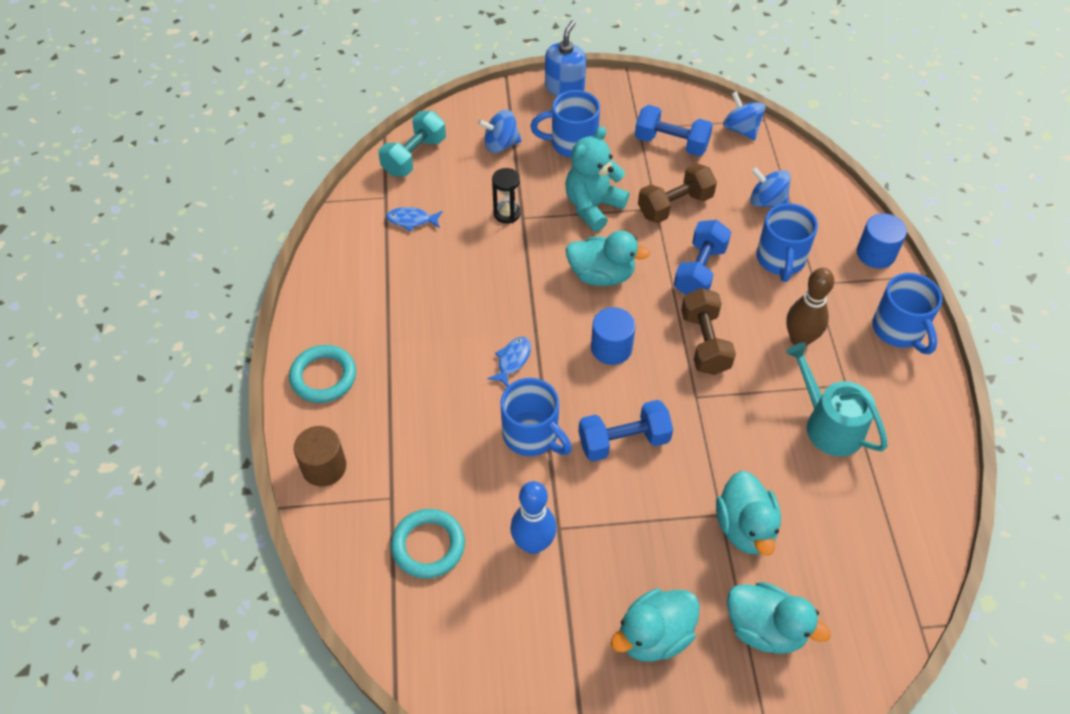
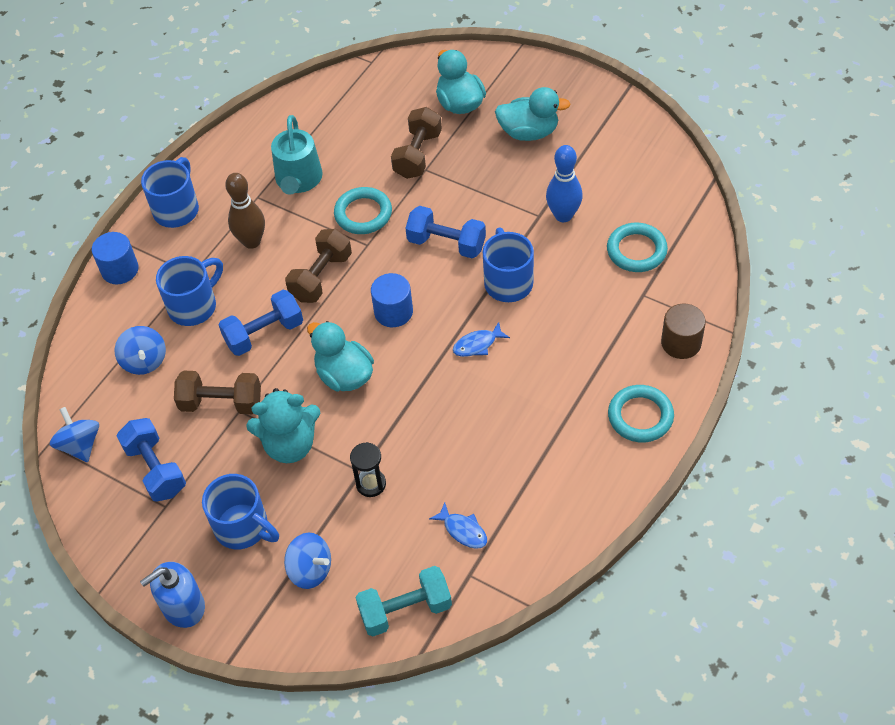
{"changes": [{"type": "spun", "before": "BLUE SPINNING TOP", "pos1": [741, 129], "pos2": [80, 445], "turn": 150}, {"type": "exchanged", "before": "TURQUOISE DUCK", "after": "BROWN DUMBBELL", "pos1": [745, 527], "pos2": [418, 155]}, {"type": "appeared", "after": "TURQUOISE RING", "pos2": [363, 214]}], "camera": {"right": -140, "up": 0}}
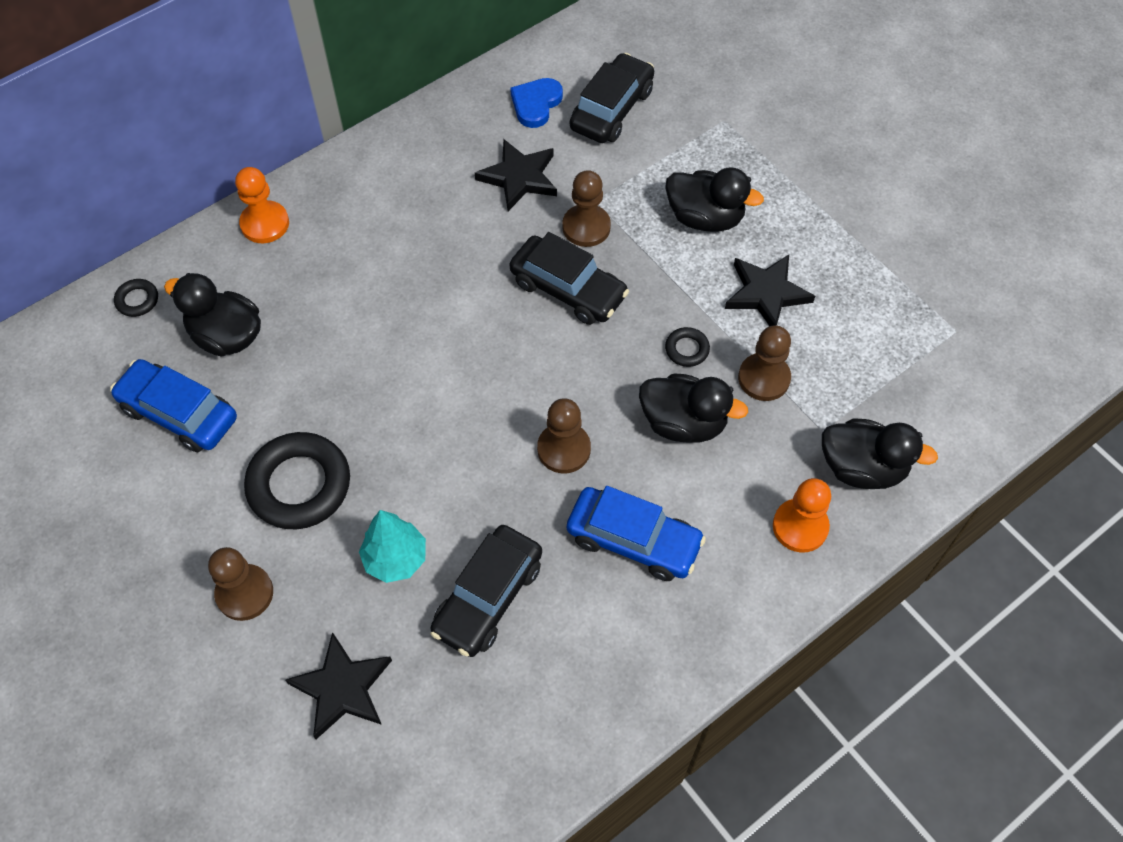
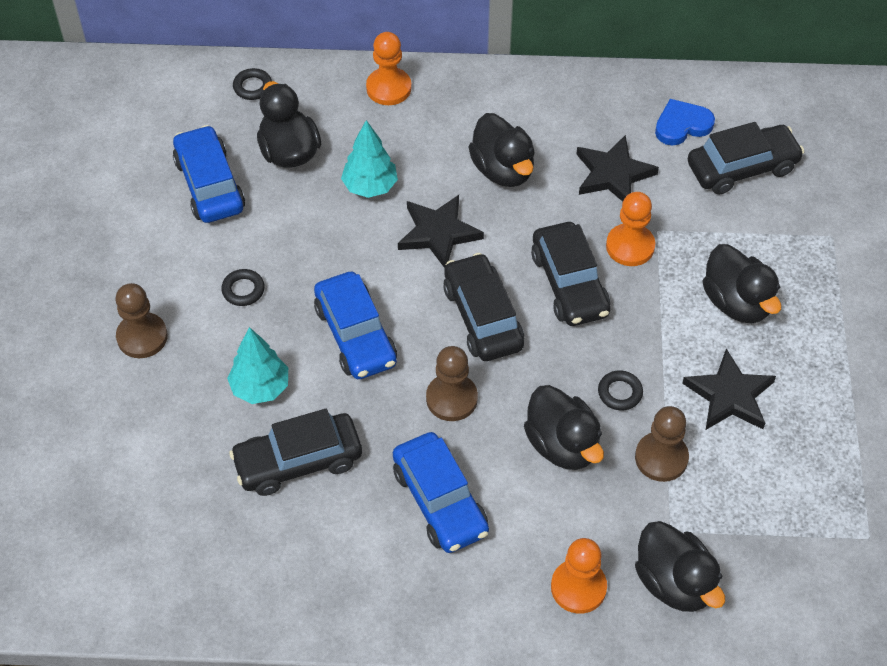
{"changes": [{"type": "colour", "before": "BROWN PAWN", "after": "ORANGE PAWN", "pos1": [586, 227], "pos2": [630, 246]}, {"type": "size", "before": "BLACK RING", "pos1": [299, 485], "pos2": [243, 290], "scale": 0.45}, {"type": "relocated", "before": "BLACK STAR", "pos1": [342, 688], "pos2": [438, 233]}, {"type": "appeared", "after": "BLACK DUCK", "pos2": [503, 170]}, {"type": "appeared", "after": "TURQUOISE TREE", "pos2": [370, 186]}, {"type": "appeared", "after": "BLACK CAR", "pos2": [482, 317]}, {"type": "appeared", "after": "BLUE CAR", "pos2": [356, 335]}], "camera": {"right": 40, "up": -5}}
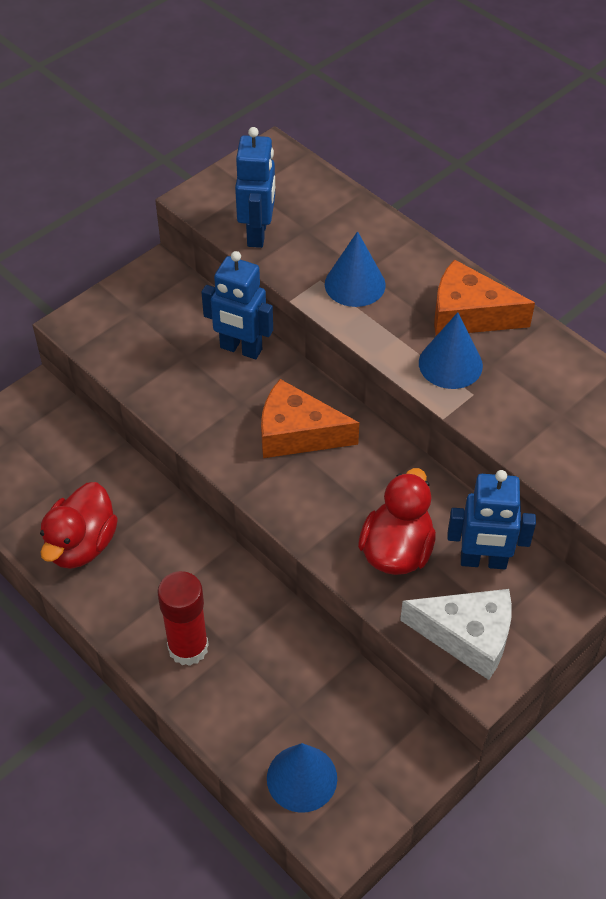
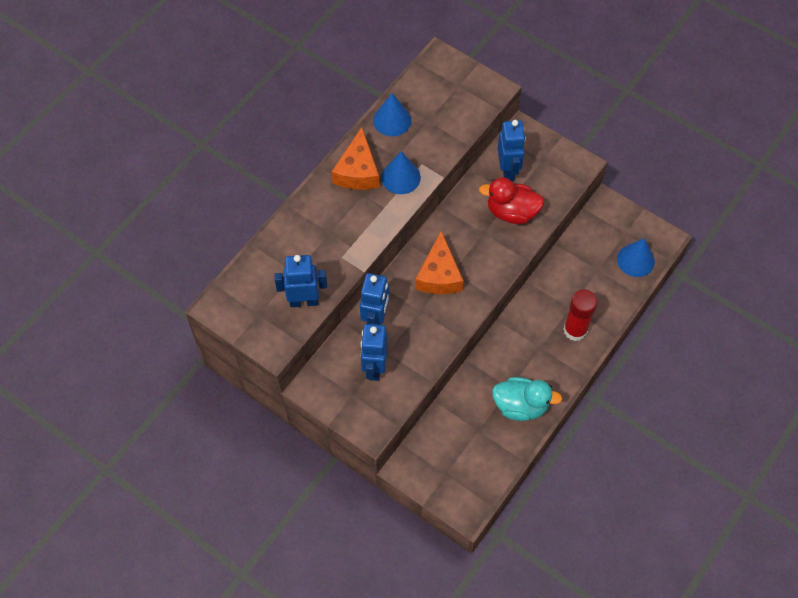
{"changes": [{"type": "relocated", "before": "BLUE CONE", "pos1": [355, 284], "pos2": [392, 120]}, {"type": "colour", "before": "RED DUCK", "after": "TURQUOISE DUCK", "pos1": [81, 545], "pos2": [520, 406]}, {"type": "missing", "before": "WHITE CHEESE", "pos1": [467, 637]}, {"type": "appeared", "after": "BLUE ROBOT", "pos2": [374, 368]}], "camera": {"right": -100, "up": 10}}
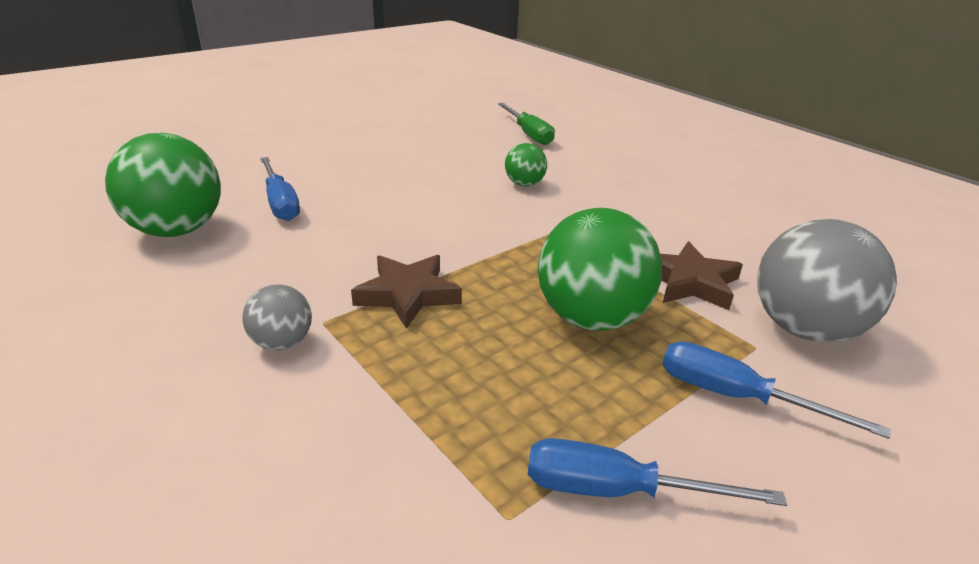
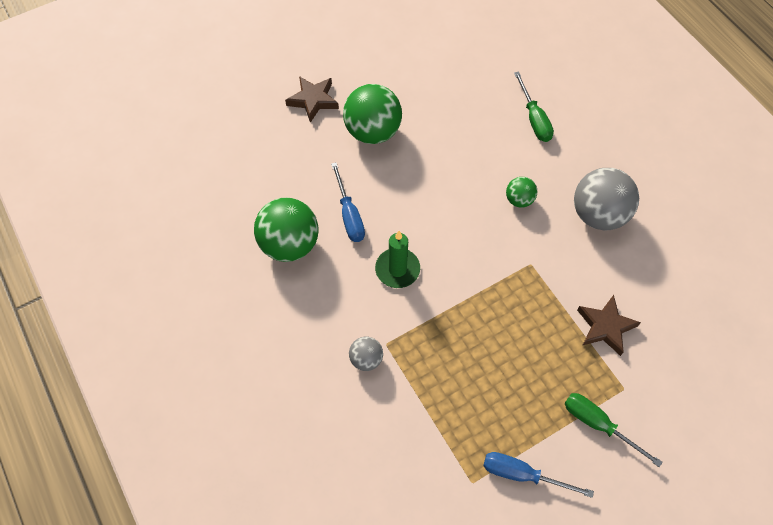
{"changes": [{"type": "relocated", "before": "GREEN BALL", "pos1": [591, 318], "pos2": [373, 131]}, {"type": "relocated", "before": "GREY BALL", "pos1": [804, 329], "pos2": [598, 214]}, {"type": "relocated", "before": "BROWN STAR", "pos1": [408, 294], "pos2": [313, 100]}, {"type": "colour", "before": "BLUE SCREWDRIVER", "after": "GREEN SCREWDRIVER", "pos1": [736, 396], "pos2": [598, 424]}, {"type": "appeared", "after": "GREEN CANDLE", "pos2": [397, 269]}], "camera": {"right": 10, "up": 30}}
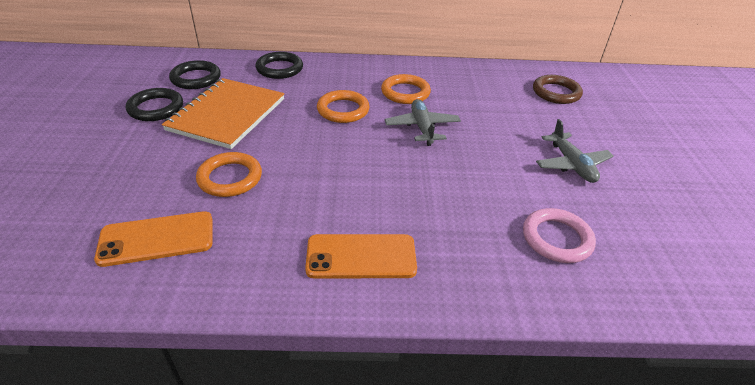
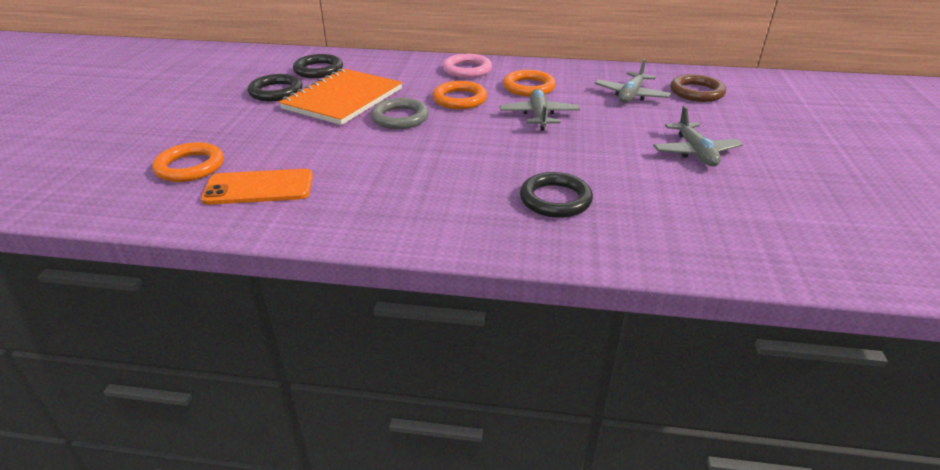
{"changes": [{"type": "relocated", "before": "BLACK RING", "pos1": [279, 69], "pos2": [555, 199]}, {"type": "relocated", "before": "ORANGE RING", "pos1": [230, 178], "pos2": [190, 167]}, {"type": "relocated", "before": "PINK RING", "pos1": [556, 239], "pos2": [467, 70]}, {"type": "missing", "before": "ORANGE PHONE", "pos1": [361, 257]}, {"type": "appeared", "after": "GREY PLANE", "pos2": [631, 95]}, {"type": "appeared", "after": "GREY RING", "pos2": [400, 118]}], "camera": {"right": 10, "up": -5}}
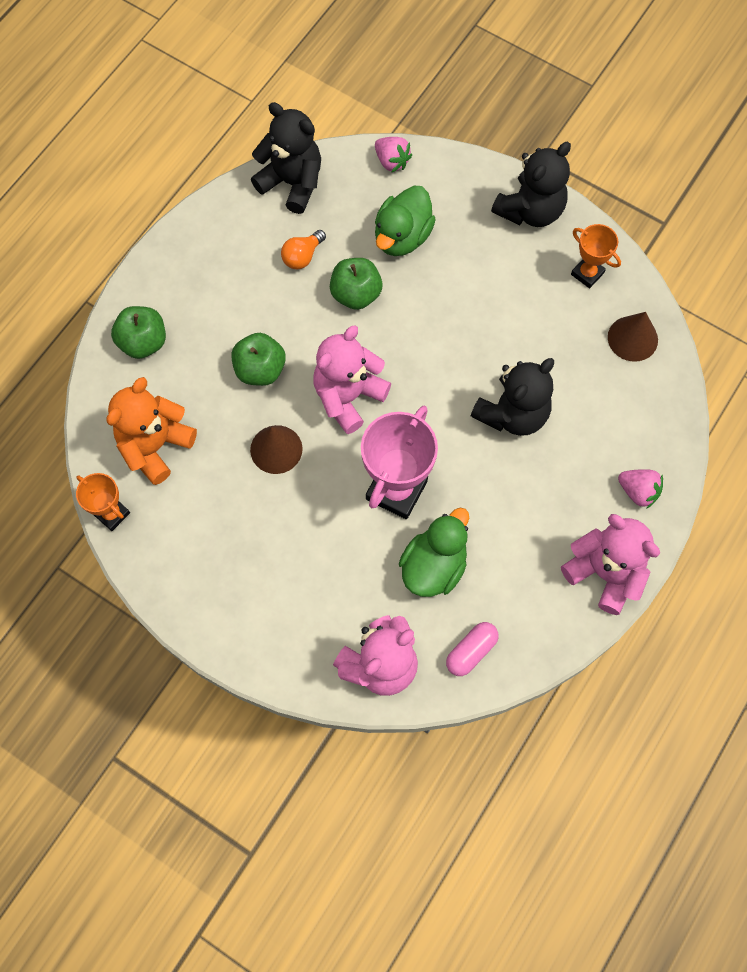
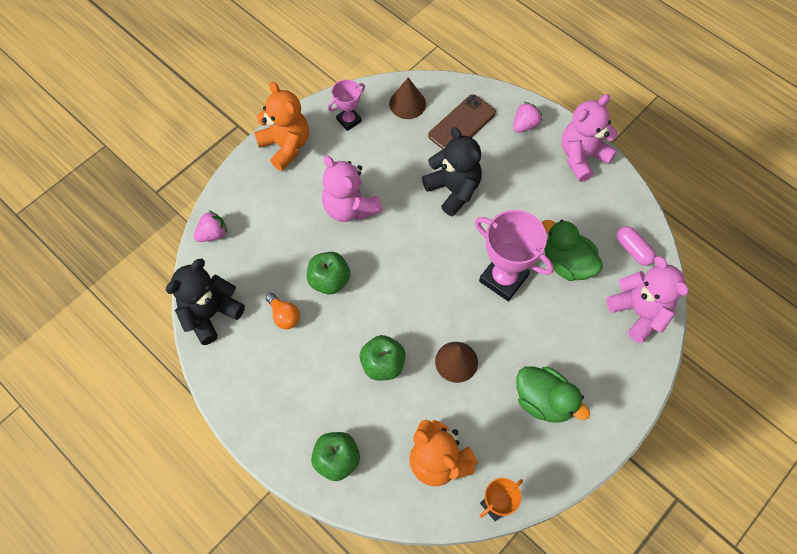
{"changes": [{"type": "colour", "before": "BLACK TEDDY BEAR", "after": "ORANGE TEDDY BEAR", "pos1": [530, 210], "pos2": [286, 146]}, {"type": "relocated", "before": "GREEN DUCK", "pos1": [402, 237], "pos2": [544, 401]}, {"type": "colour", "before": "ORANGE TROPHY", "after": "PINK TROPHY", "pos1": [587, 273], "pos2": [349, 120]}, {"type": "relocated", "before": "PINK TEDDY BEAR", "pos1": [348, 396], "pos2": [350, 207]}, {"type": "appeared", "after": "BROWN PHONE", "pos2": [462, 124]}], "camera": {"right": -80, "up": -5}}
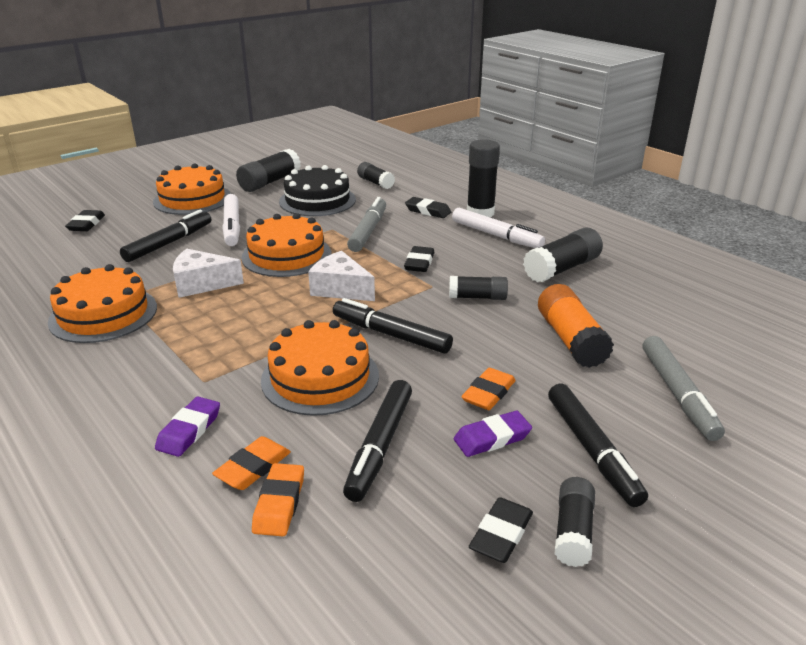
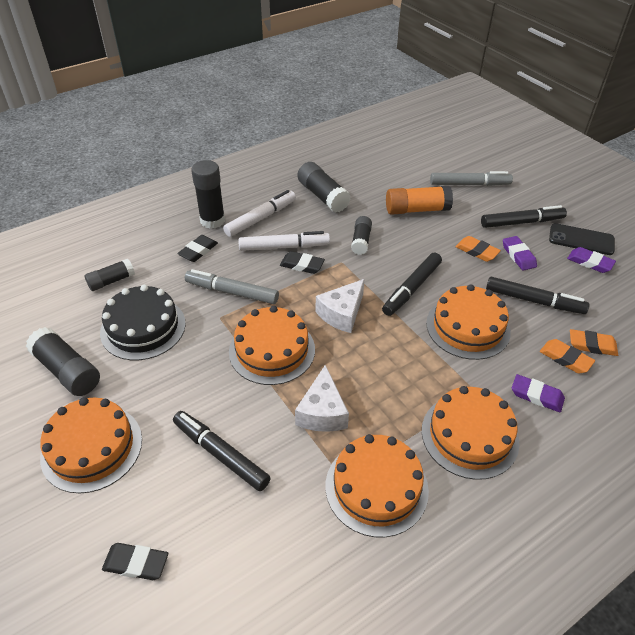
{"changes": [{"type": "relocated", "before": "WHITE MARKER", "pos1": [232, 226], "pos2": [284, 247]}, {"type": "exchanged", "before": "BLACK GLUE STICK", "after": "BLACK PHONE", "pos1": [573, 531], "pos2": [581, 239]}, {"type": "colour", "before": "BLACK ERASER", "after": "PURPLE ERASER", "pos1": [501, 534], "pos2": [590, 262]}, {"type": "appeared", "after": "ORANGE CAKE", "pos2": [469, 435]}], "camera": {"right": -85, "up": 15}}
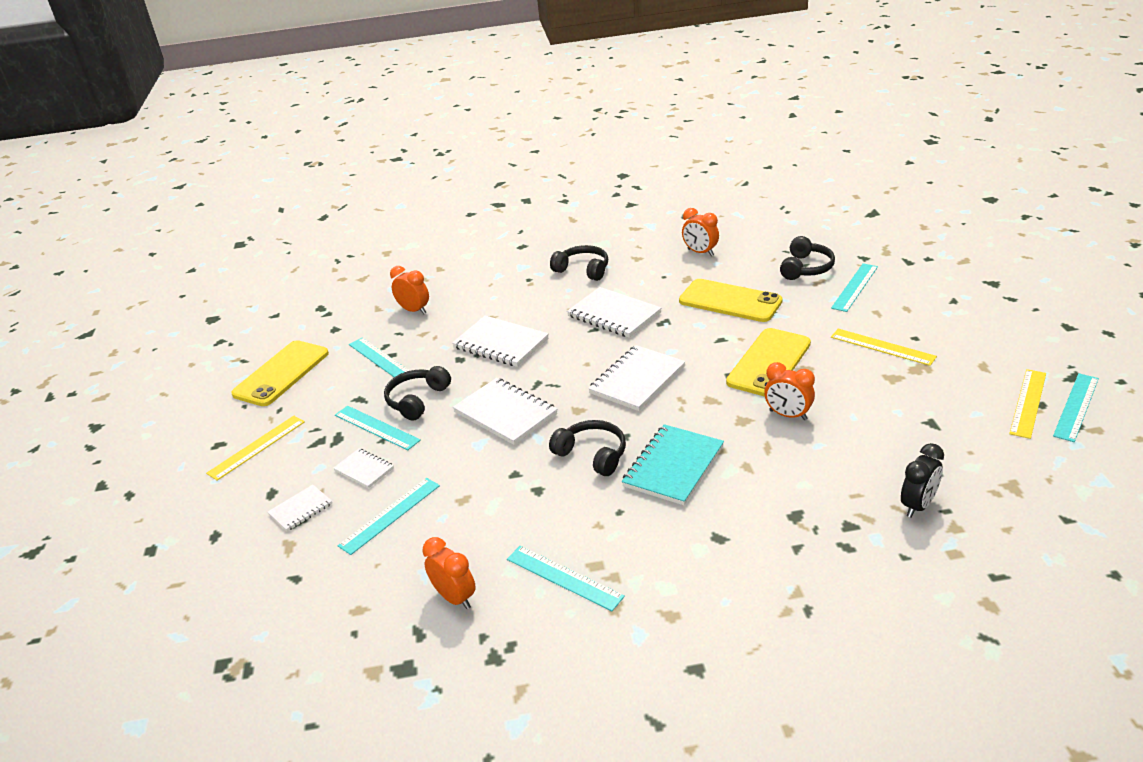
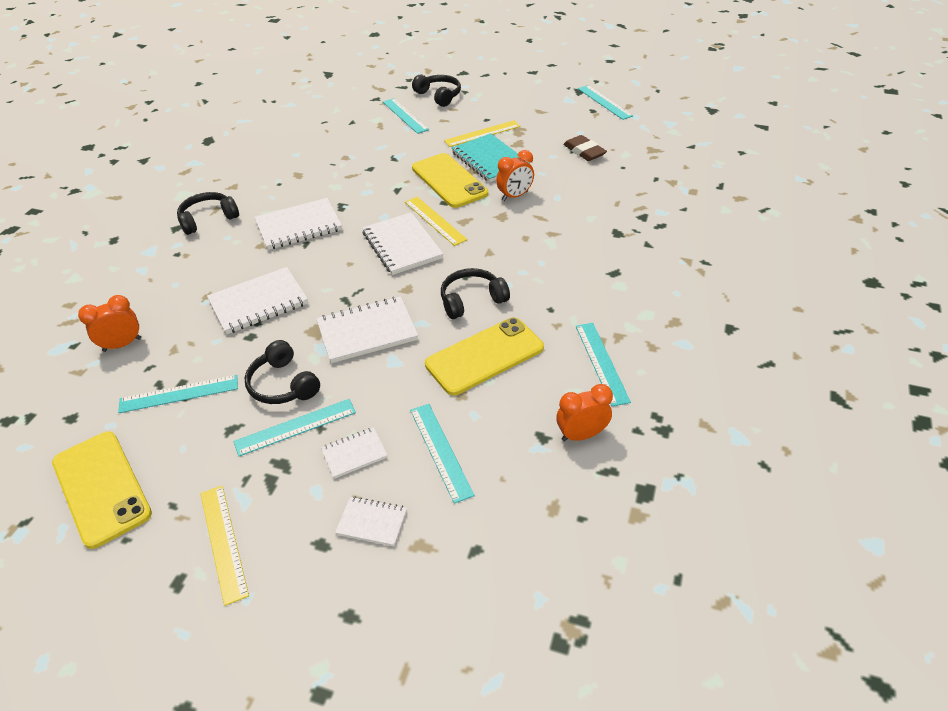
{"changes": [{"type": "missing", "before": "ORANGE CLOCK", "pos1": [700, 252]}, {"type": "relocated", "before": "BLACK HEADPHONES", "pos1": [806, 268], "pos2": [439, 96]}, {"type": "relocated", "before": "YELLOW PHONE", "pos1": [730, 301], "pos2": [484, 356]}, {"type": "relocated", "before": "YELLOW RULER", "pos1": [1028, 403], "pos2": [435, 220]}, {"type": "relocated", "before": "TURQUOISE NOTEBOOK", "pos1": [673, 467], "pos2": [490, 160]}, {"type": "missing", "before": "BLACK CLOCK", "pos1": [918, 505]}, {"type": "spun", "before": "WHITE NOTEBOOK", "pos1": [301, 509], "pos2": [372, 522], "turn": -60}, {"type": "spun", "before": "TURQUOISE RULER", "pos1": [564, 577], "pos2": [601, 362], "turn": -75}, {"type": "appeared", "after": "BROWN ERASER", "pos2": [584, 151]}], "camera": {"right": -65, "up": 10}}
